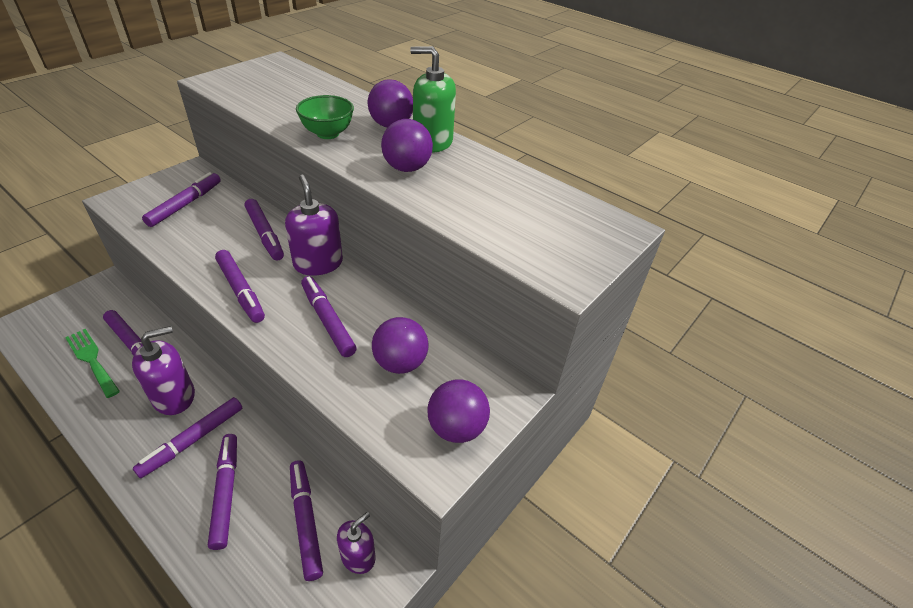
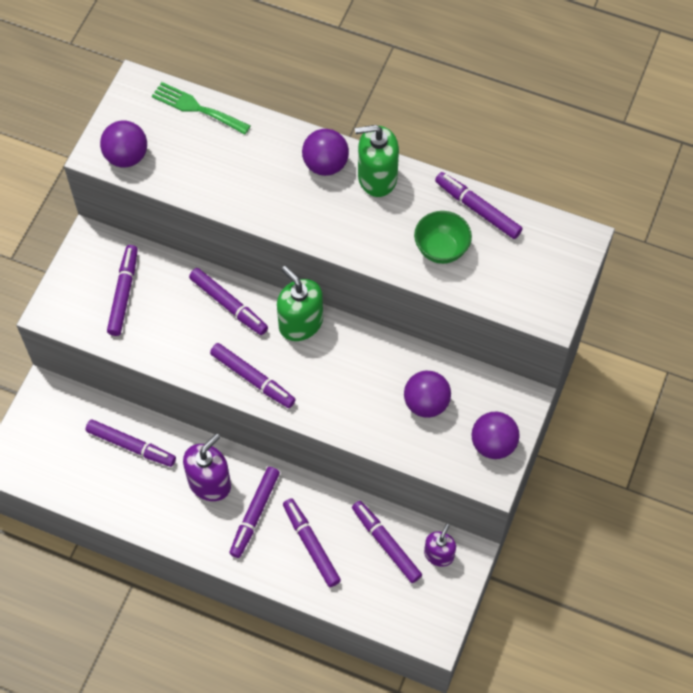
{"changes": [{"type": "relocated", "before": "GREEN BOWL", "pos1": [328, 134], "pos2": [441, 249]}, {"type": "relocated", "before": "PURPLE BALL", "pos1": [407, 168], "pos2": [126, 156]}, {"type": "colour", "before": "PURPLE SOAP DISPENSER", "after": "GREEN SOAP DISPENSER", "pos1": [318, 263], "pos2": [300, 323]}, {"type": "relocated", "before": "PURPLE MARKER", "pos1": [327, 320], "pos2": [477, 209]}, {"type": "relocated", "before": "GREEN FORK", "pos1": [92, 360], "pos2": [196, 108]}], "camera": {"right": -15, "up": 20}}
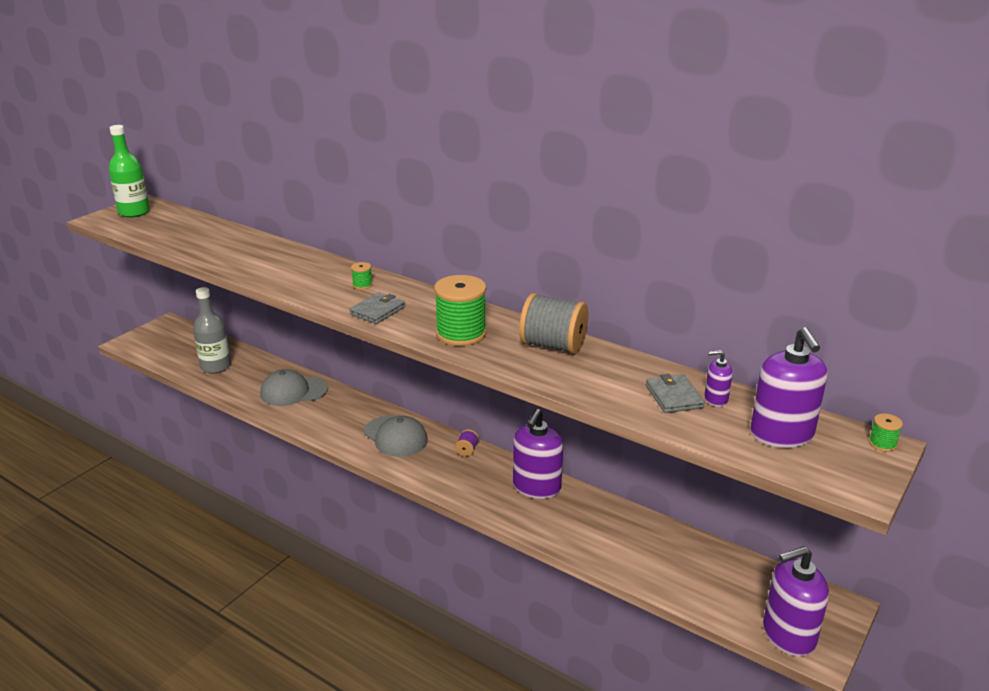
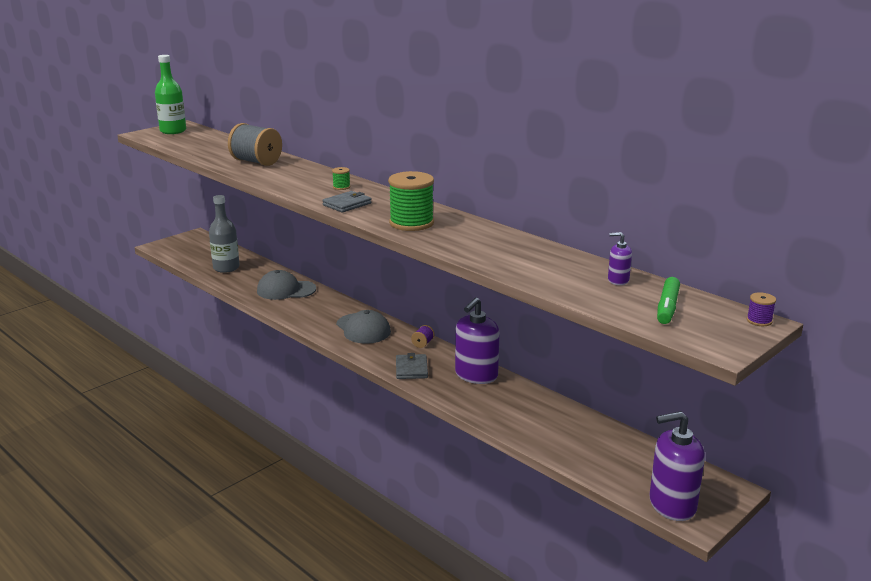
{"changes": [{"type": "relocated", "before": "GREY SPOOL", "pos1": [553, 346], "pos2": [256, 162]}, {"type": "exchanged", "before": "PURPLE SOAP DISPENSER", "after": "GREEN MARKER", "pos1": [781, 434], "pos2": [667, 307]}, {"type": "relocated", "before": "GREY WALLET", "pos1": [674, 396], "pos2": [411, 369]}, {"type": "colour", "before": "GREEN SPOOL", "after": "PURPLE SPOOL", "pos1": [882, 444], "pos2": [759, 321]}], "camera": {"right": 10, "up": -5}}
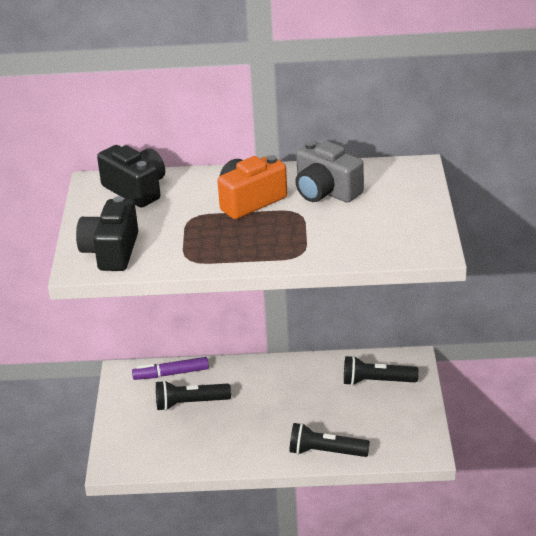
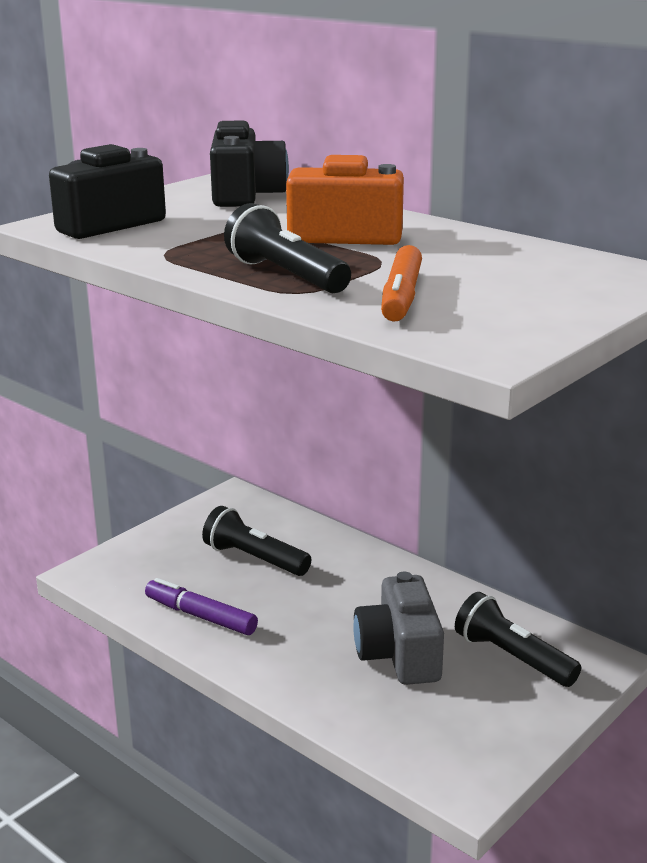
{"changes": [{"type": "relocated", "before": "GREY CAMERA", "pos1": [325, 191], "pos2": [399, 654]}, {"type": "relocated", "before": "PURPLE MARKER", "pos1": [171, 374], "pos2": [200, 616]}, {"type": "relocated", "before": "BLACK FLASHLIGHT", "pos1": [325, 452], "pos2": [286, 275]}, {"type": "appeared", "after": "ORANGE MARKER", "pos2": [401, 297]}], "camera": {"right": 40, "up": -10}}
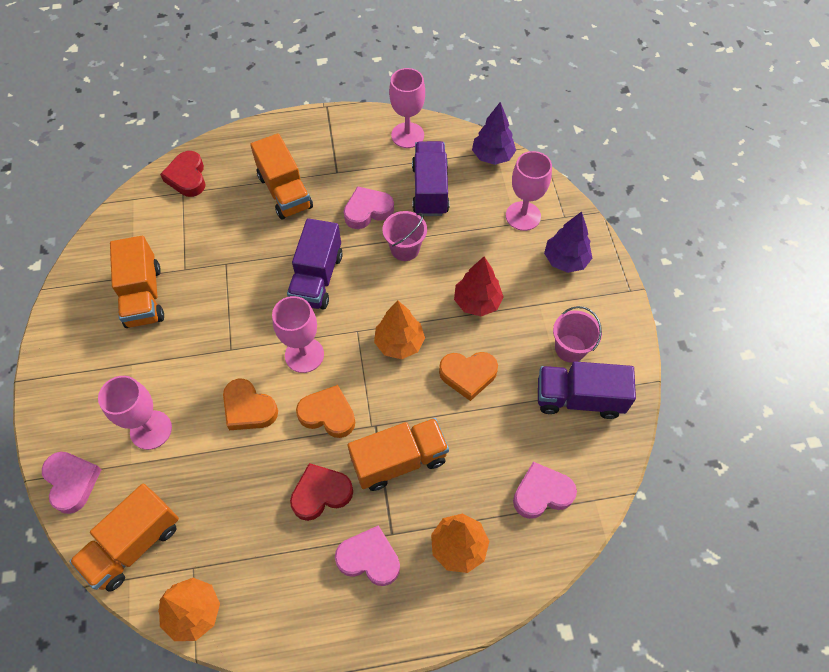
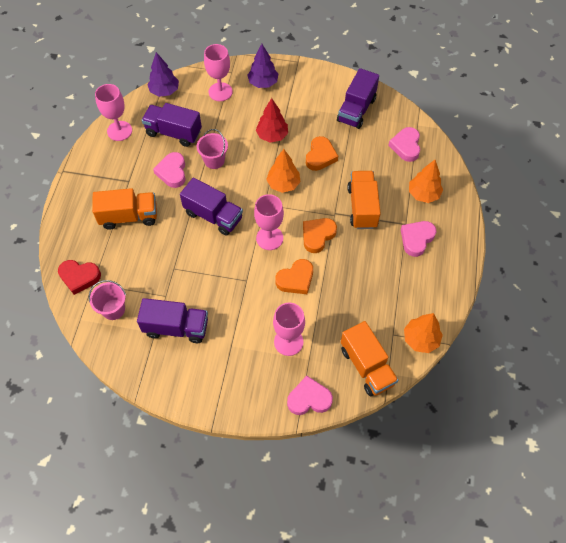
{"changes": [{"type": "colour", "before": "ORANGE TRUCK", "after": "PURPLE TRUCK", "pos1": [143, 296], "pos2": [176, 327]}, {"type": "relocated", "before": "PINK BUCKET", "pos1": [570, 348], "pos2": [113, 309]}, {"type": "missing", "before": "RED HEART", "pos1": [321, 493]}], "camera": {"right": -70, "up": 0}}
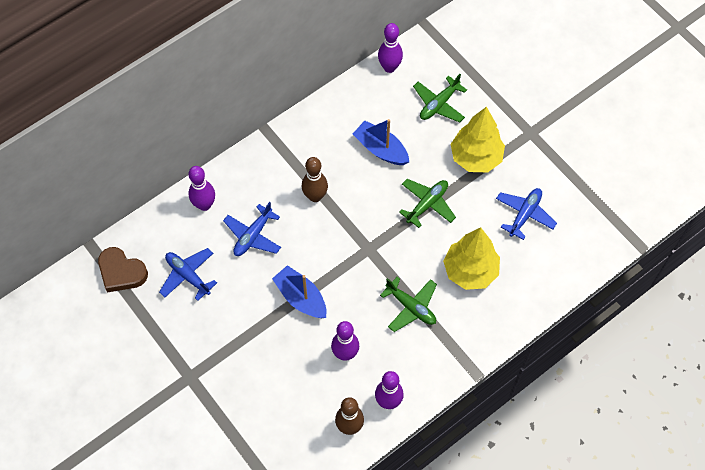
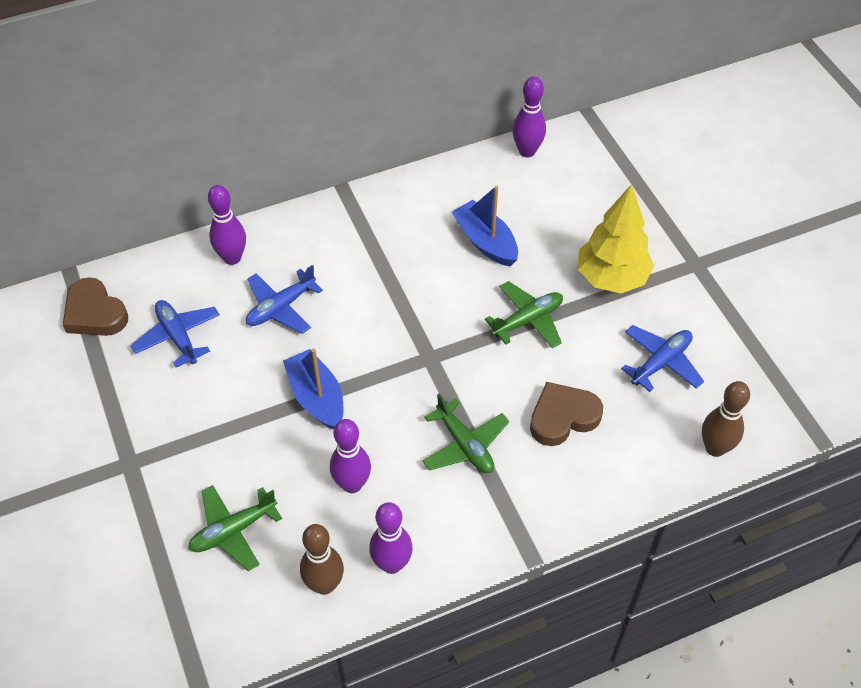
{"changes": [{"type": "relocated", "before": "GREEN PLANE", "pos1": [439, 104], "pos2": [233, 531]}, {"type": "relocated", "before": "BROWN BOWLING PIN", "pos1": [315, 196], "pos2": [715, 448]}, {"type": "exchanged", "before": "YELLOW TREE", "after": "BROWN HEART", "pos1": [470, 271], "pos2": [563, 417]}], "camera": {"right": 15, "up": -10}}
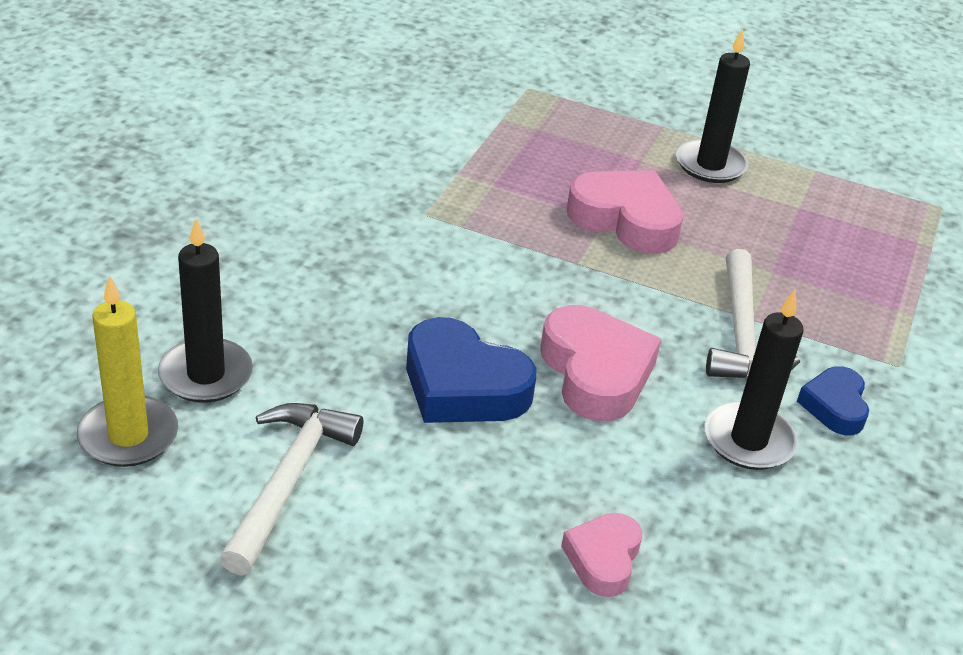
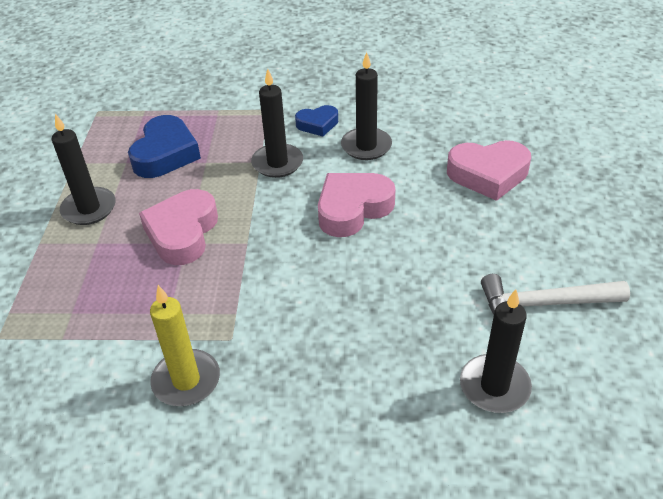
{"changes": [{"type": "exchanged", "before": "WHITE HAMMER", "after": "BLACK CANDLE", "pos1": [741, 334], "pos2": [277, 163]}, {"type": "relocated", "before": "YELLOW CANDLE", "pos1": [128, 436], "pos2": [186, 380]}, {"type": "relocated", "before": "BLUE HEART", "pos1": [463, 386], "pos2": [165, 154]}, {"type": "size", "before": "PINK HEART", "pos1": [603, 559], "pos2": [488, 174], "scale": 1.72}], "camera": {"right": -105, "up": 5}}
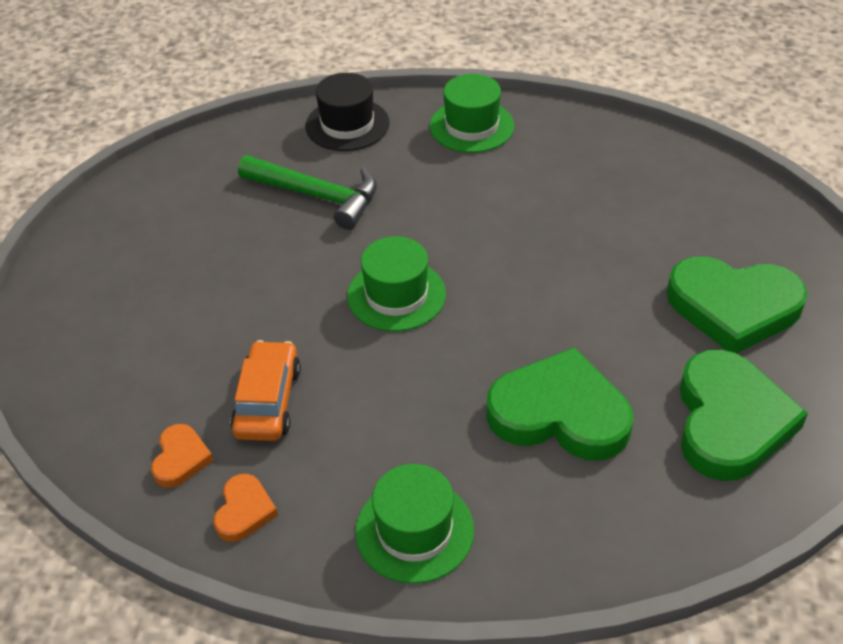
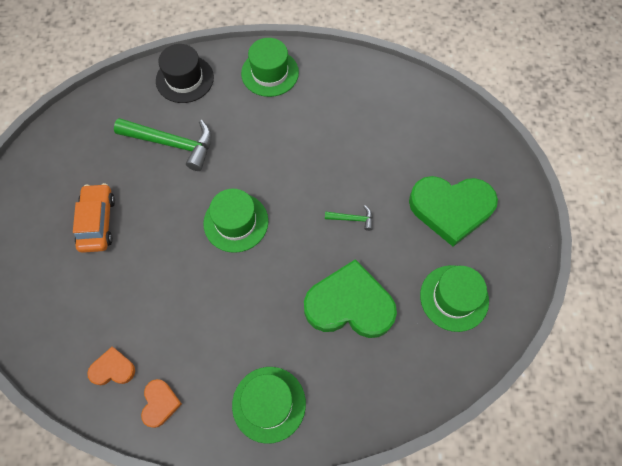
{"changes": [{"type": "relocated", "before": "ORANGE CAR", "pos1": [267, 401], "pos2": [97, 222]}, {"type": "exchanged", "before": "GREEN HEART", "after": "GREEN HAT", "pos1": [730, 421], "pos2": [454, 298]}, {"type": "spun", "before": "ORANGE HEART", "pos1": [180, 458], "pos2": [113, 369], "turn": -90}, {"type": "appeared", "after": "GREEN HAMMER", "pos2": [352, 219]}], "camera": {"right": -10, "up": 20}}
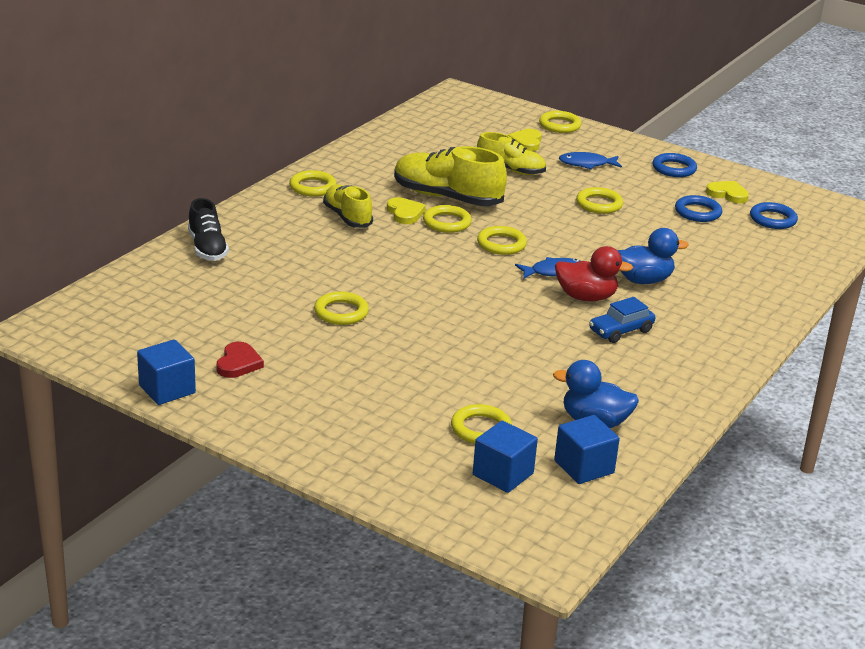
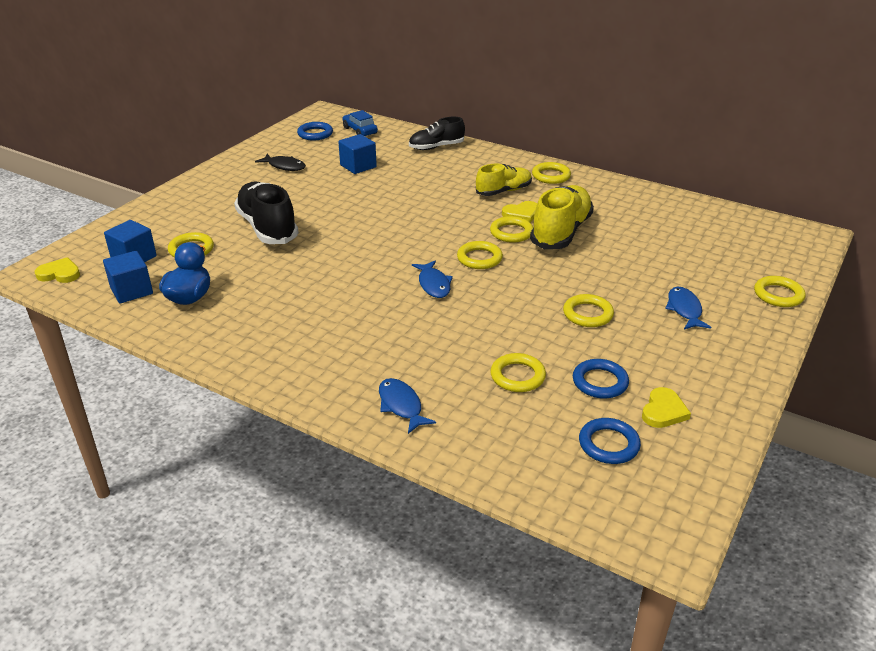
{"changes": [{"type": "relocated", "before": "YELLOW HEART", "pos1": [526, 142], "pos2": [59, 274]}, {"type": "missing", "before": "YELLOW SHOE", "pos1": [510, 170]}, {"type": "relocated", "before": "BLUE RING", "pos1": [674, 169], "pos2": [315, 134]}, {"type": "missing", "before": "BLUE DUCK", "pos1": [643, 280]}, {"type": "missing", "before": "RED DUCK", "pos1": [586, 297]}, {"type": "relocated", "before": "YELLOW RING", "pos1": [341, 312], "pos2": [517, 376]}, {"type": "relocated", "before": "BLUE CAR", "pos1": [621, 331], "pos2": [360, 131]}, {"type": "relocated", "before": "BLUE CUBE", "pos1": [167, 389], "pos2": [358, 166]}, {"type": "exchanged", "before": "RED HEART", "after": "BLACK FISH", "pos1": [238, 363], "pos2": [284, 166]}, {"type": "appeared", "after": "BLACK SHOE", "pos2": [267, 228]}, {"type": "appeared", "after": "BLUE FISH", "pos2": [401, 405]}], "camera": {"right": 90, "up": 5}}
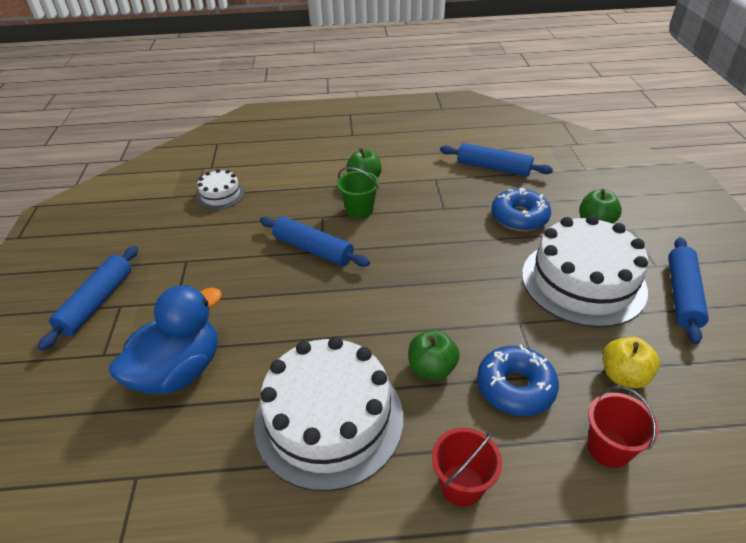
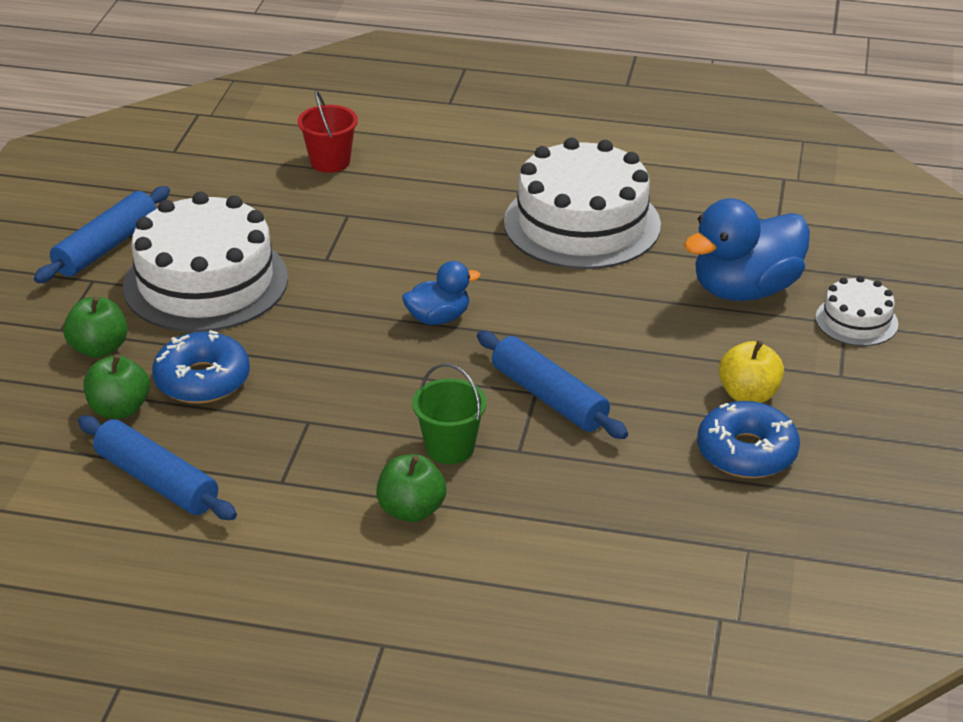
{"changes": [{"type": "relocated", "before": "WHITE CAKE", "pos1": [220, 195], "pos2": [856, 321]}, {"type": "missing", "before": "BLUE ROLLING PIN", "pos1": [97, 302]}, {"type": "relocated", "before": "GREEN APPLE", "pos1": [432, 368], "pos2": [119, 409]}, {"type": "relocated", "before": "YELLOW APPLE", "pos1": [623, 375], "pos2": [748, 394]}, {"type": "relocated", "before": "BLUE DONUT", "pos1": [515, 387], "pos2": [746, 452]}, {"type": "missing", "before": "RED BUCKET", "pos1": [462, 485]}, {"type": "appeared", "after": "BLUE DUCK", "pos2": [438, 318]}], "camera": {"right": -165, "up": -5}}
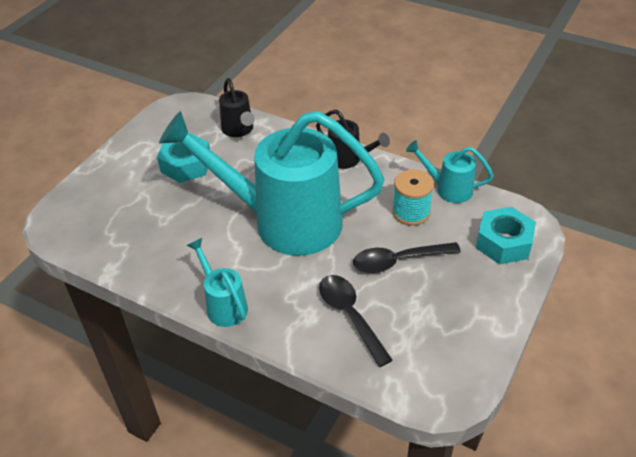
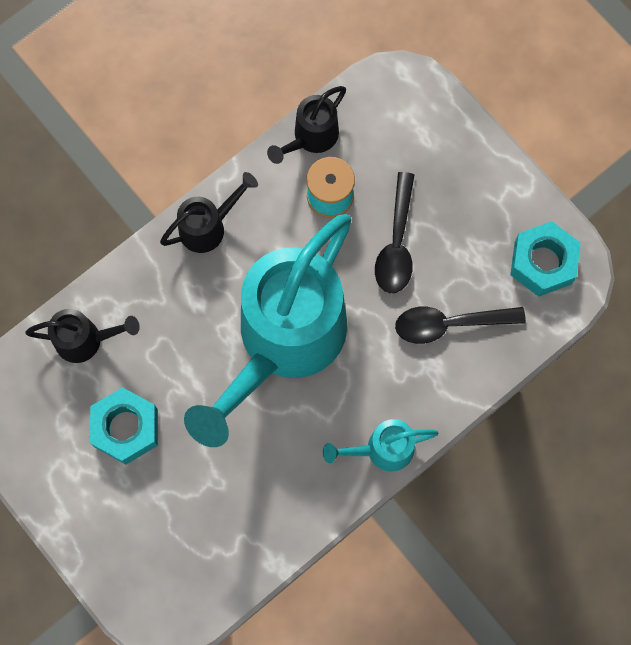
{"changes": [{"type": "colour", "before": "TURQUOISE WATERING CAN", "after": "BLACK WATERING CAN", "pos1": [448, 189], "pos2": [311, 137]}, {"type": "relocated", "before": "TURQUOISE NUT", "pos1": [503, 242], "pos2": [543, 263]}], "camera": {"right": -70, "up": 30}}
